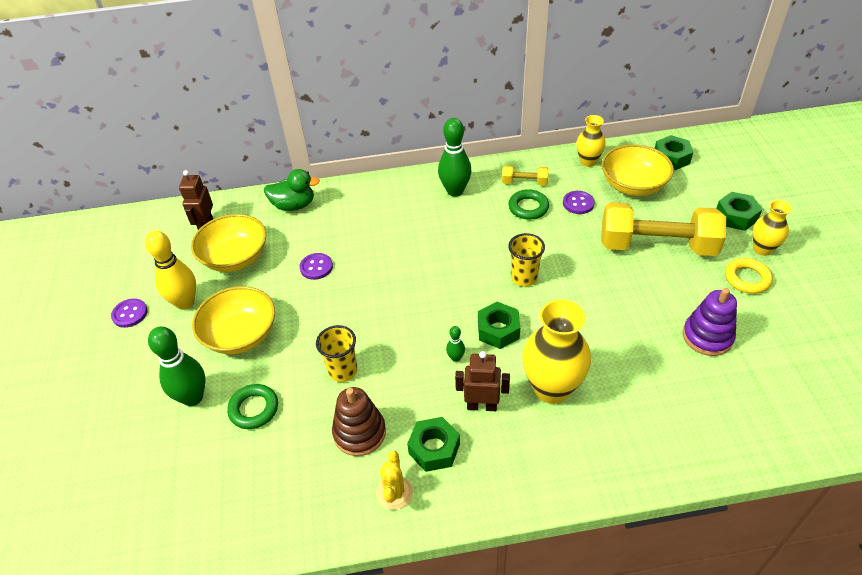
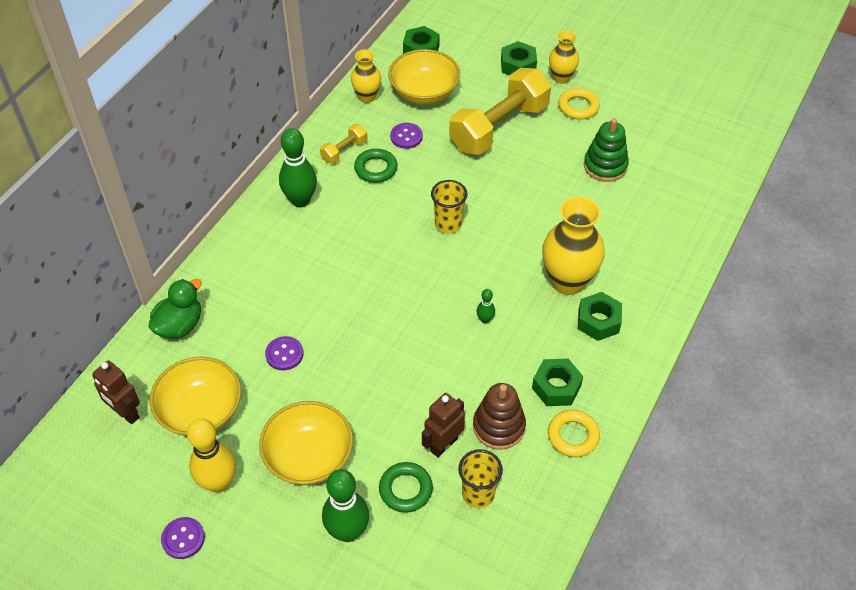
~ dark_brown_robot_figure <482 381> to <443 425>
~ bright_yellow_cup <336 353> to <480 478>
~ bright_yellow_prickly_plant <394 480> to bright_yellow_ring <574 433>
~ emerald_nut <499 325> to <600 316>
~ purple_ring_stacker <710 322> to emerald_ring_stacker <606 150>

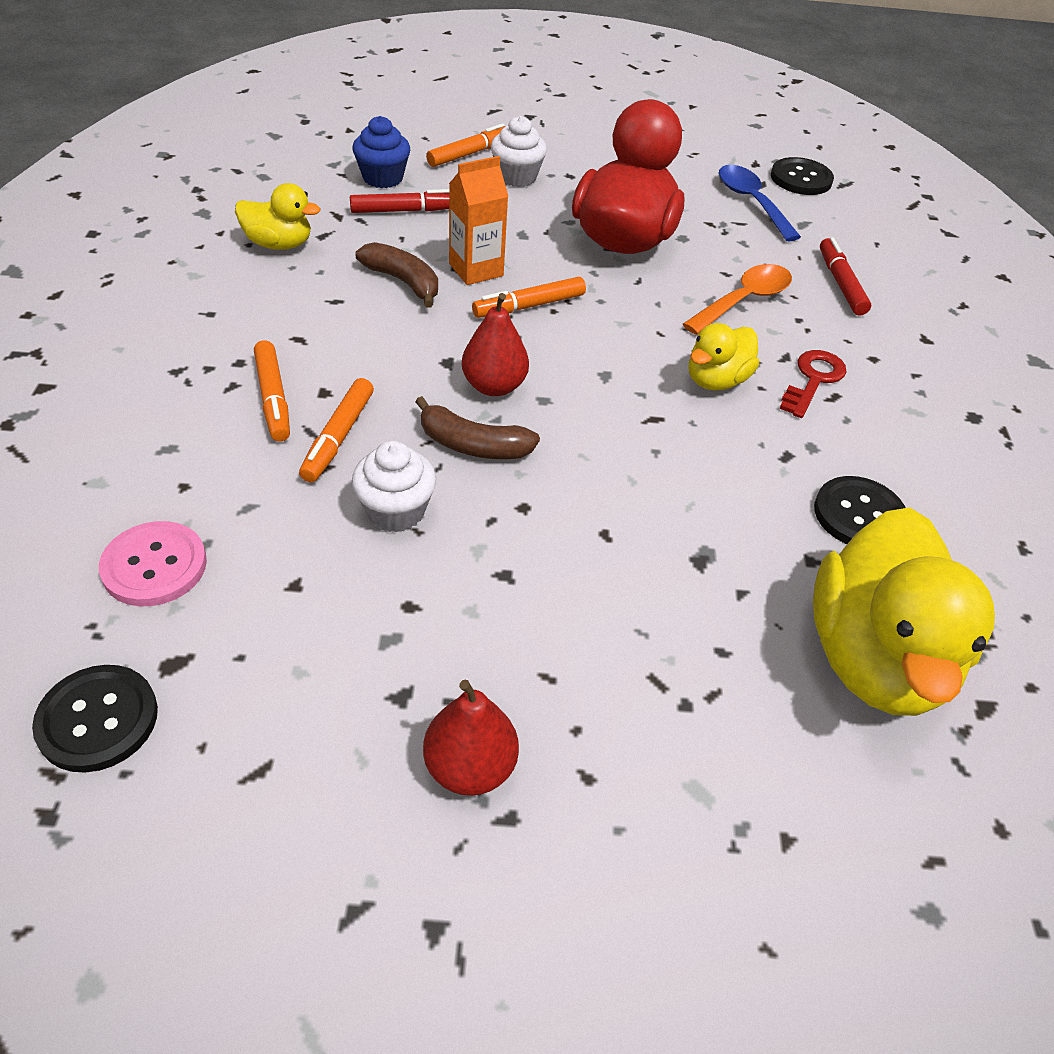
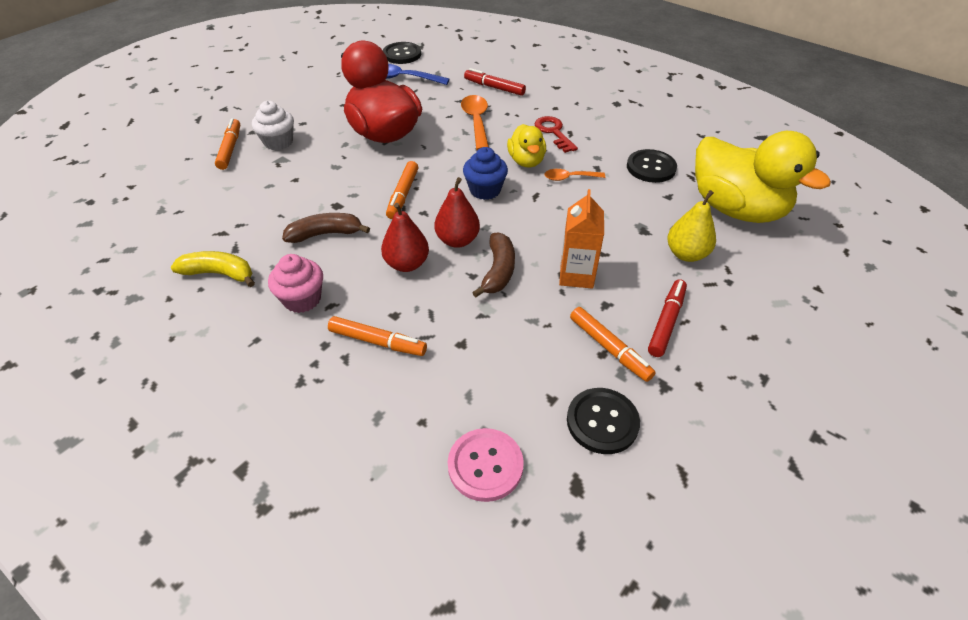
~ bright_yellow_rubber_duck <278 216> to bright_yellow_toy_banana <213 269>
+ rosy_cupcake <295 283>
~ red_toy_pear <471 738> to <405 237>
~ blue_cupcake <381 152> to <485 173>
~ dark_brown_toy_banana <477 427> = <493 265> 45 degrees counterclockwise
+ bright_orange_teaspoon <574 175>
~ bright_orange_juice_carton <478 220> to <581 239>
~ jet-black_sewing_button <95 719> to <603 421>
~ bright_orange_felt_pen <336 430> to <613 344>
~ red_felt_pen <399 201> to <667 318>
+ bright_yellow_toy_pear <692 226>
- snow-white_cupcake <394 486>

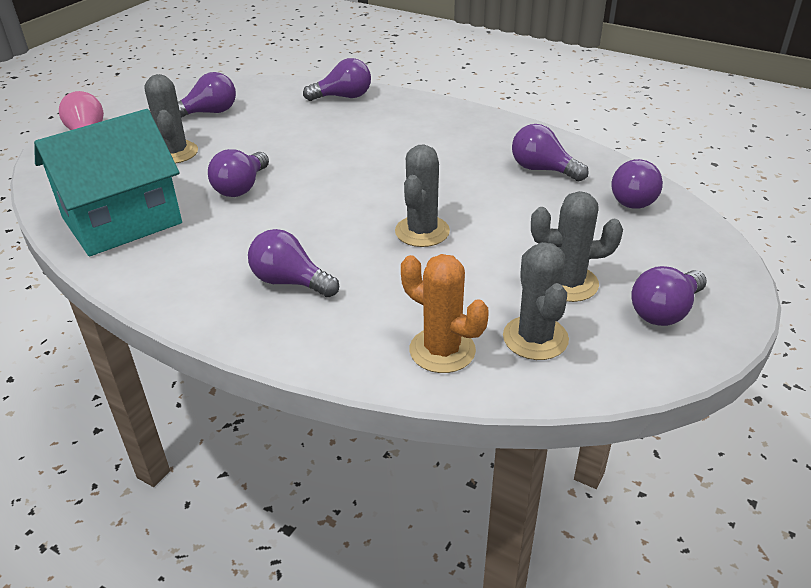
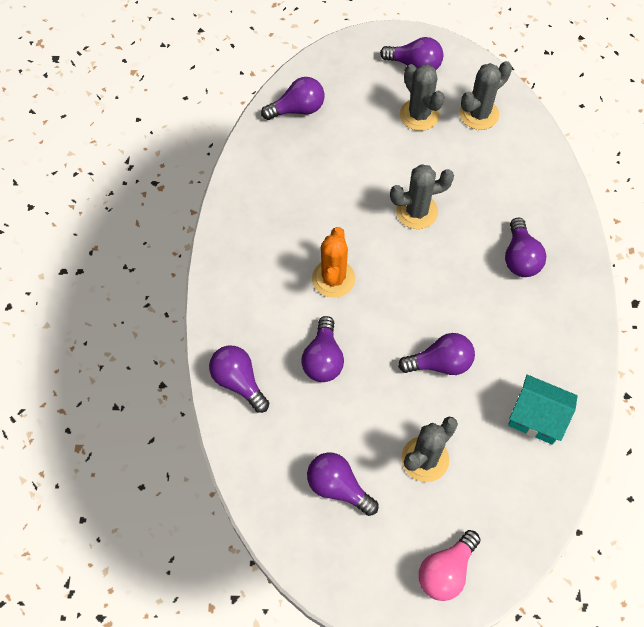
~ purple_light_bulb <550 152> to <322 349>
~ bright_orange_prickly_plant <445 313> to <333 262>
~ turquoise_toy_house <108 182> = <543 410> x0.57

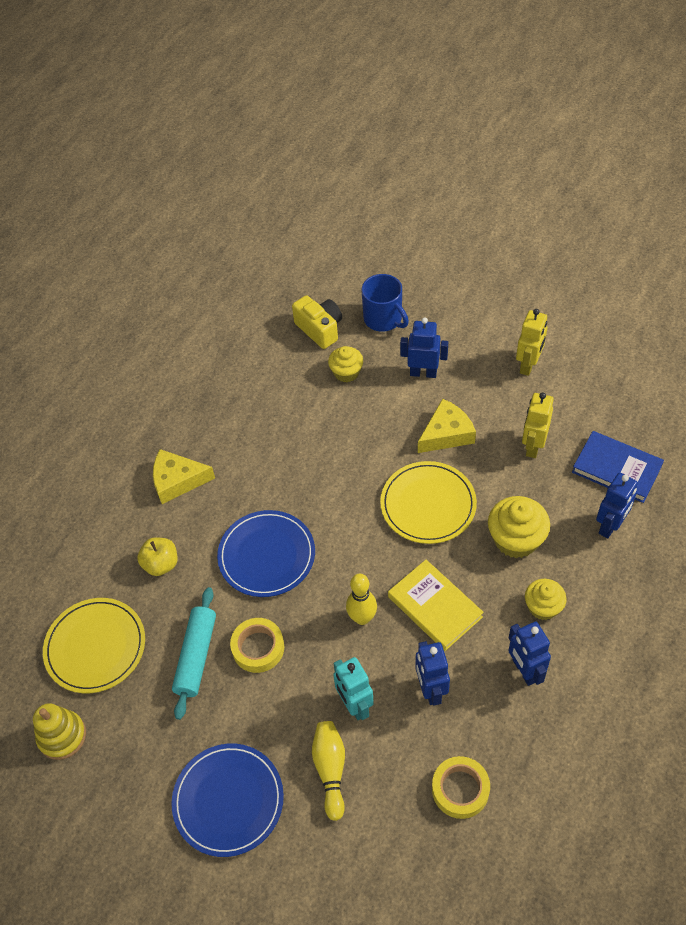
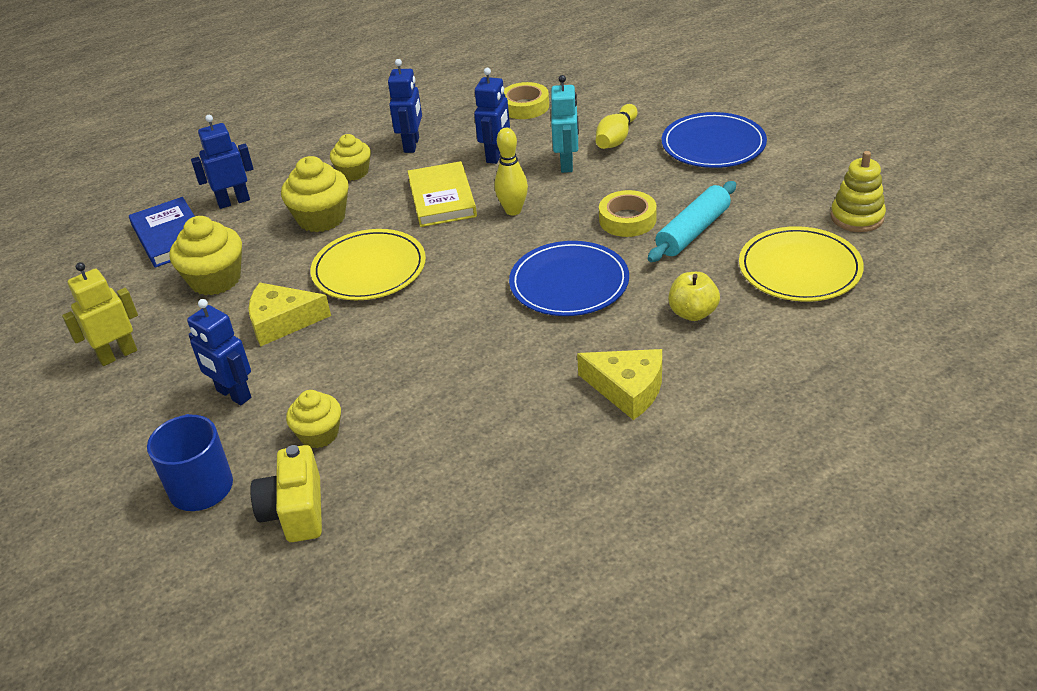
~ bright_yellow_robot_figure <538 425> to bright_yellow_cupcake <205 255>

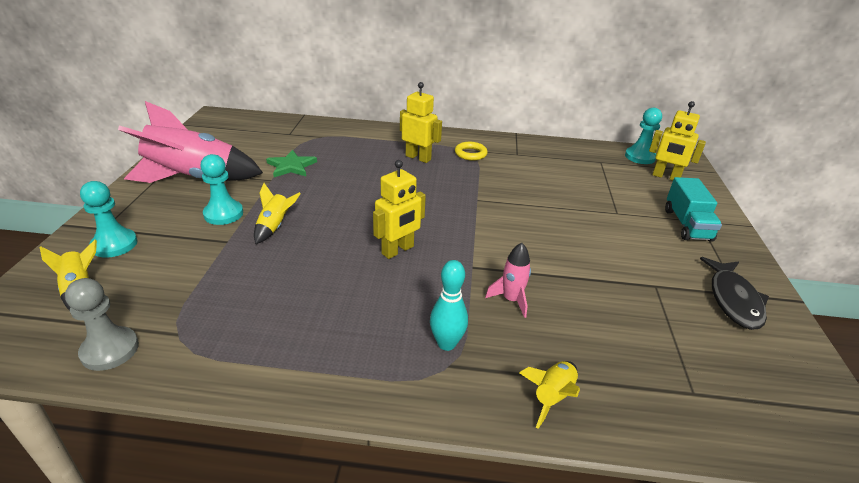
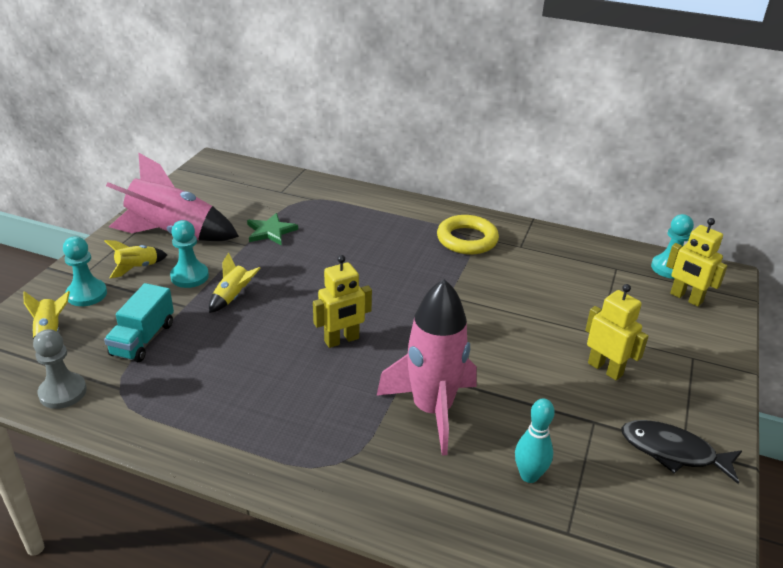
~ turquoise_truck <693 209> to <139 322>
~ bright_yellow_toy_rocket <549 395> to <136 259>
~ rosy_toy_rocket <508 280> = <427 367> x2.23
~ bright_yellow_ring <471 151> = <468 235> x1.67
~ turquoise_skittle <449 305> to <535 440>
~ bright_yellow_robot_figure <421 122> to <616 332>
~ jet-black_fish <734 293> = <681 452> 90 degrees clockwise

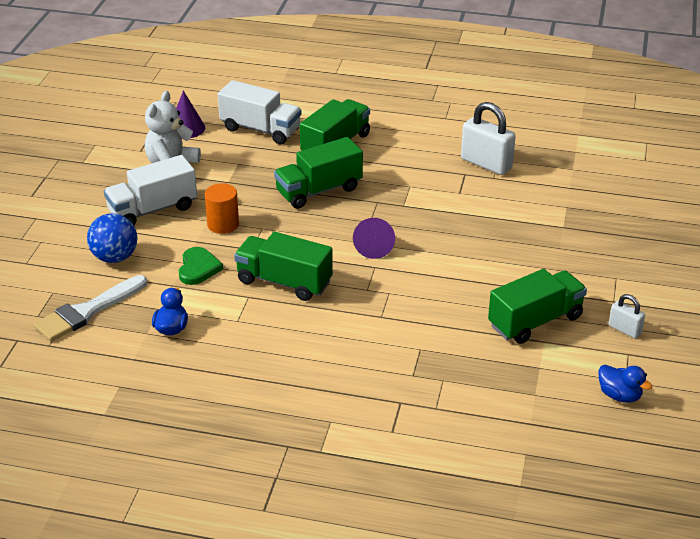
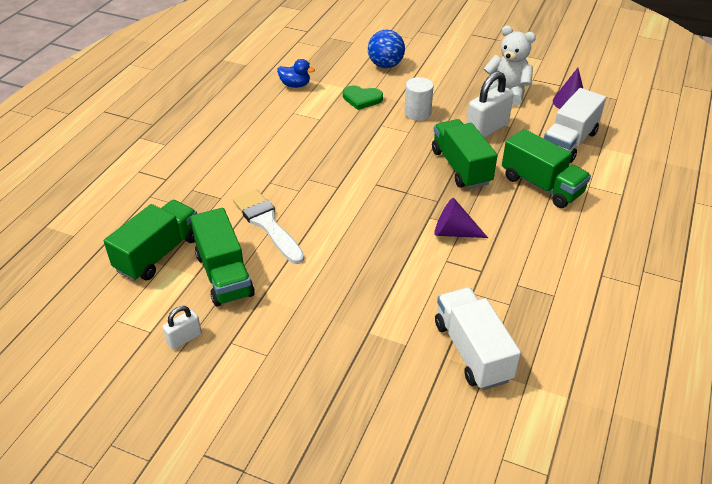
~ emerald_truck <283 266> to <150 240>
~ snow-white_paintbrush <90 308> to <268 226>
~ bright_orange_cylinder_shape <222 208> to snow-white_cylinder_shape <418 99>
~ purple_cone_shape <374 238> to <461 218>
~ snow-white_truck <150 190> to <478 339>
~ snow-white_padlock <488 138> to <490 104>
- blue_rubber_duck <625 384>

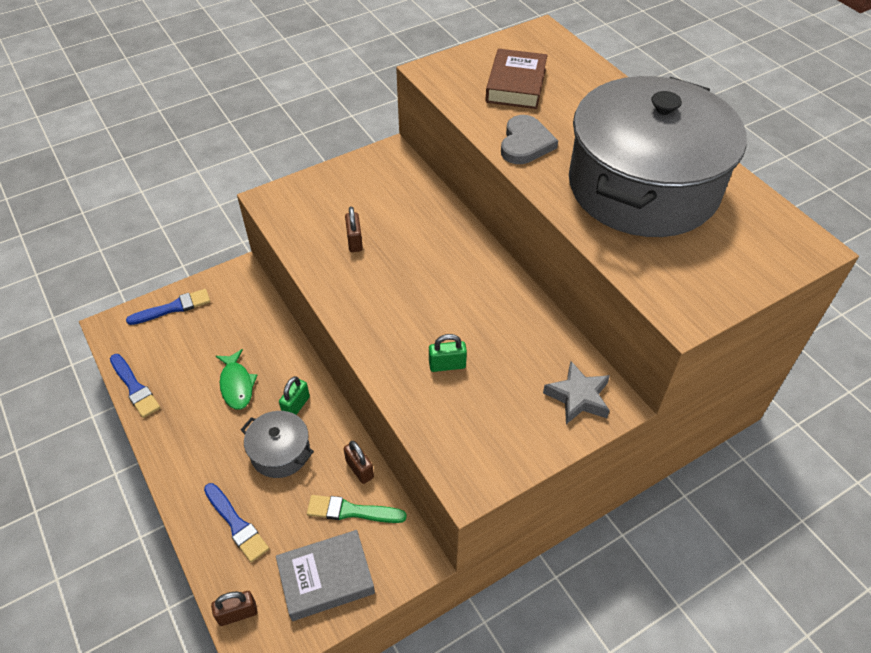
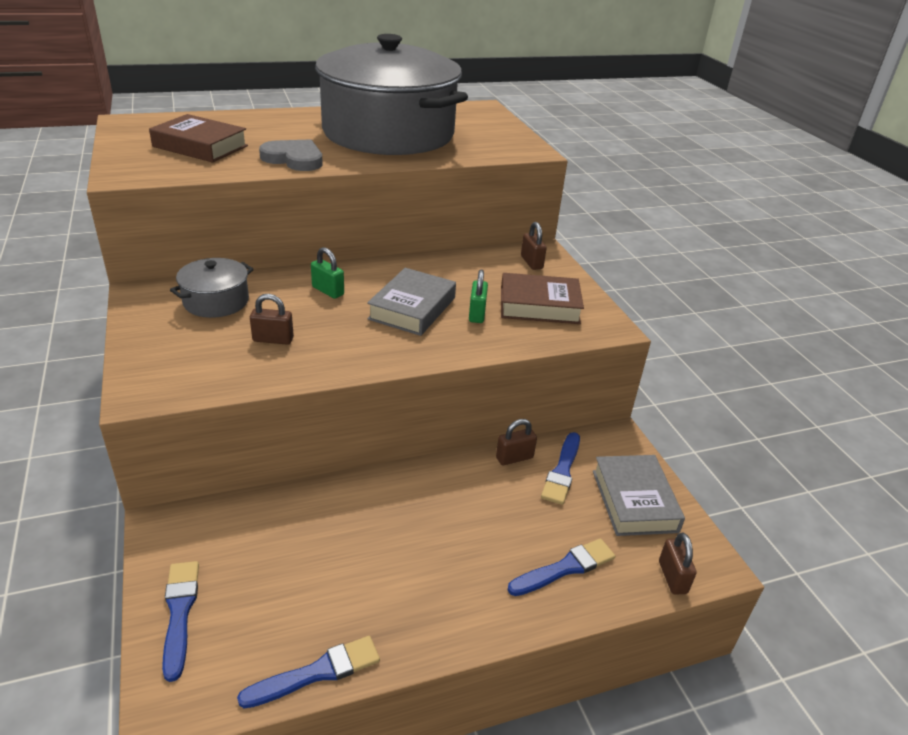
~ gray_cooking_pot <277 444> to <212 288>
~ emerald_padlock <294 395> to <327 273>
+ gray_hardback <411 302>
+ dark_brown_hardback <542 298>
~ gray_five-pointed_star <576 392> to dark_brown_padlock <534 246>
~ emerald_paintbrush <357 509> to blue_paintbrush <560 468>
- emerald_fish <236 379>

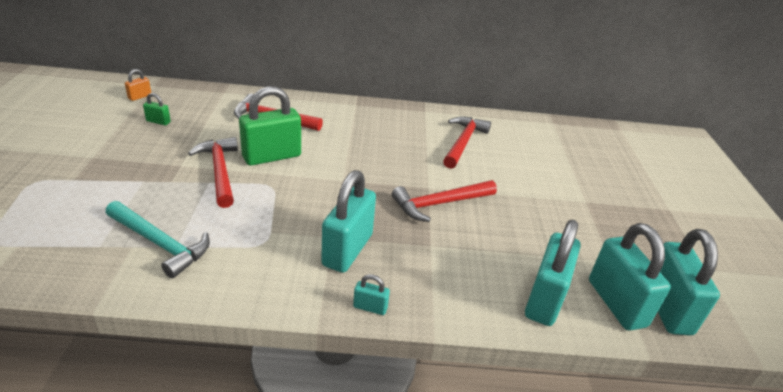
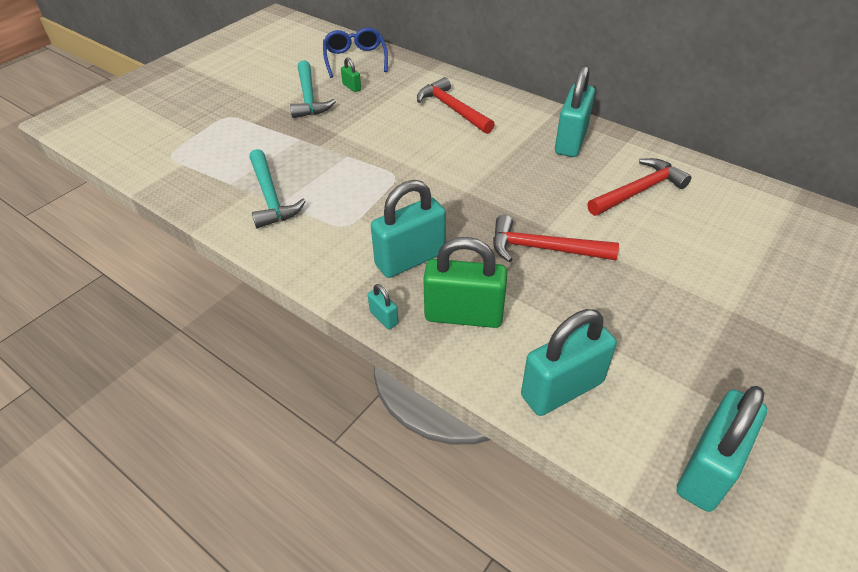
+ turquoise_hammer <313 89>
~ bright_orange_padlock <138 85> to blue_glasses <355 52>
~ emerald_padlock <270 126> to <465 282>
~ turquoise_padlock <630 276> to <575 111>
- red_hammer <213 172>

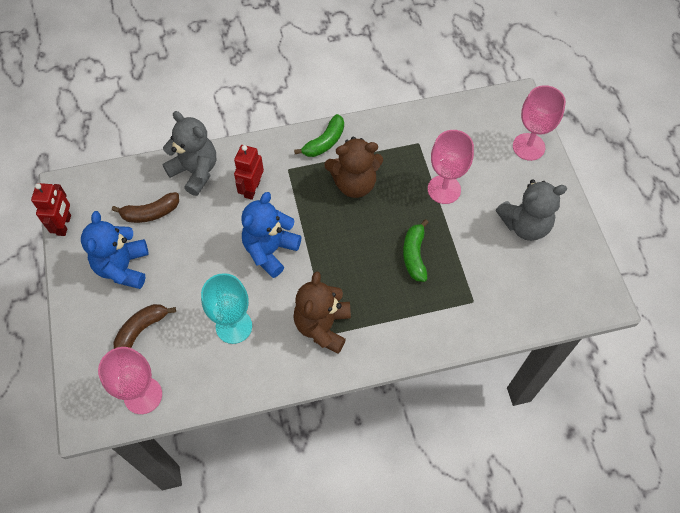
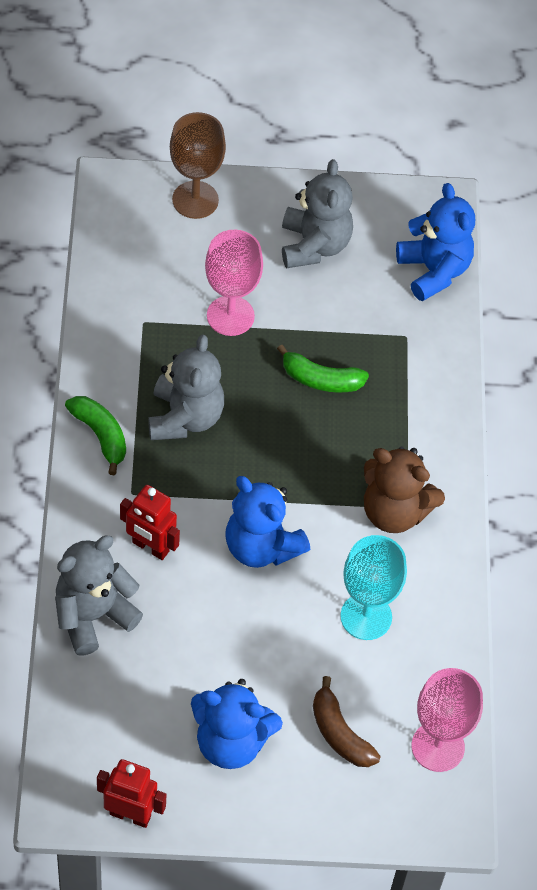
~ dark_brown_teddy <354 167> to gray_teddy <186 387>
~ rosy_chalice <539 123> to dark_brown_chalice <198 165>
+ blue_teddy <435 242>
- dark_brown_toy_banana <145 207>

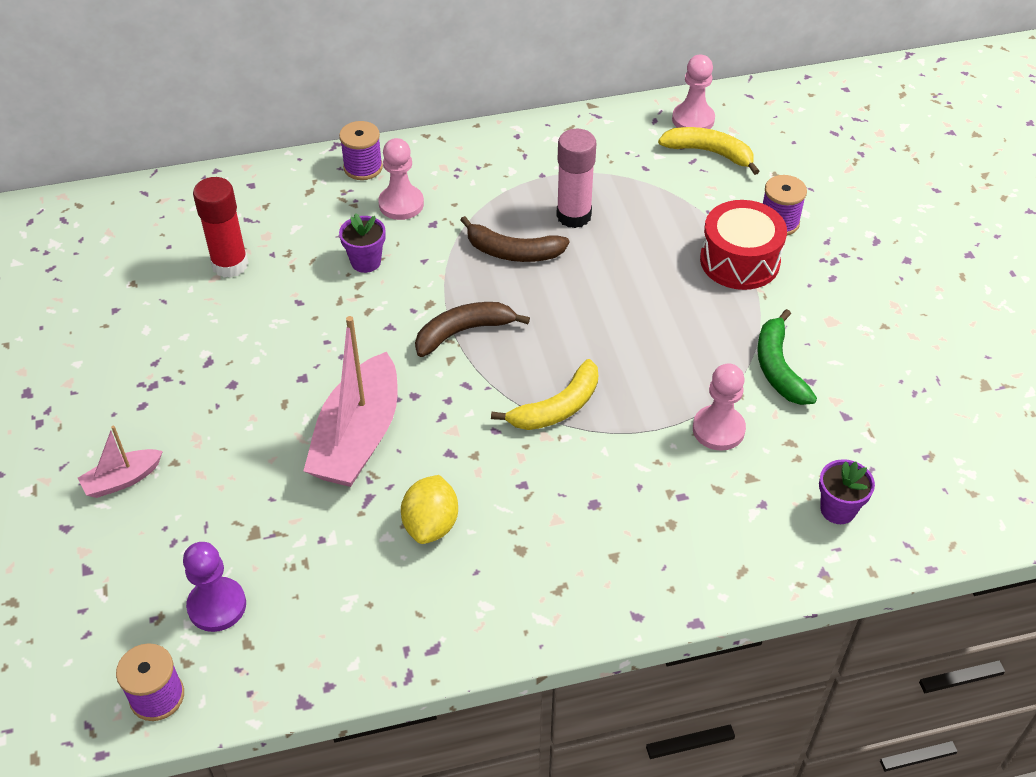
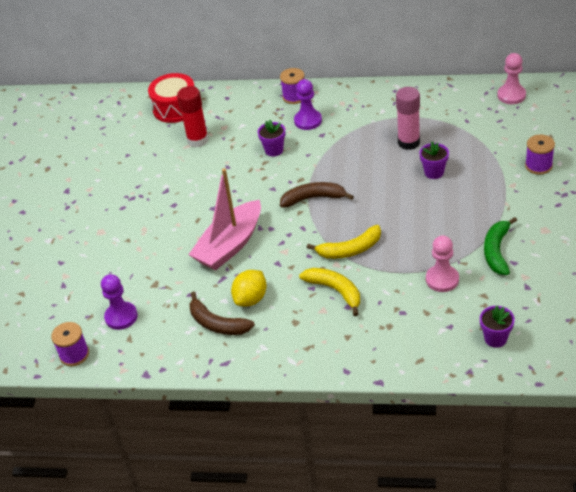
~ red_drum <743 245> to <171 98>
~ dark_brown_toy_banana <514 239> to <222 313>
~ rosy_game_pawn <401 179> to purple_game_pawn <308 104>
~ bright_yellow_toy_banana <709 151> to <329 292>
+ purple_flower_pot <434 160>
- rosy_boat <120 462>

